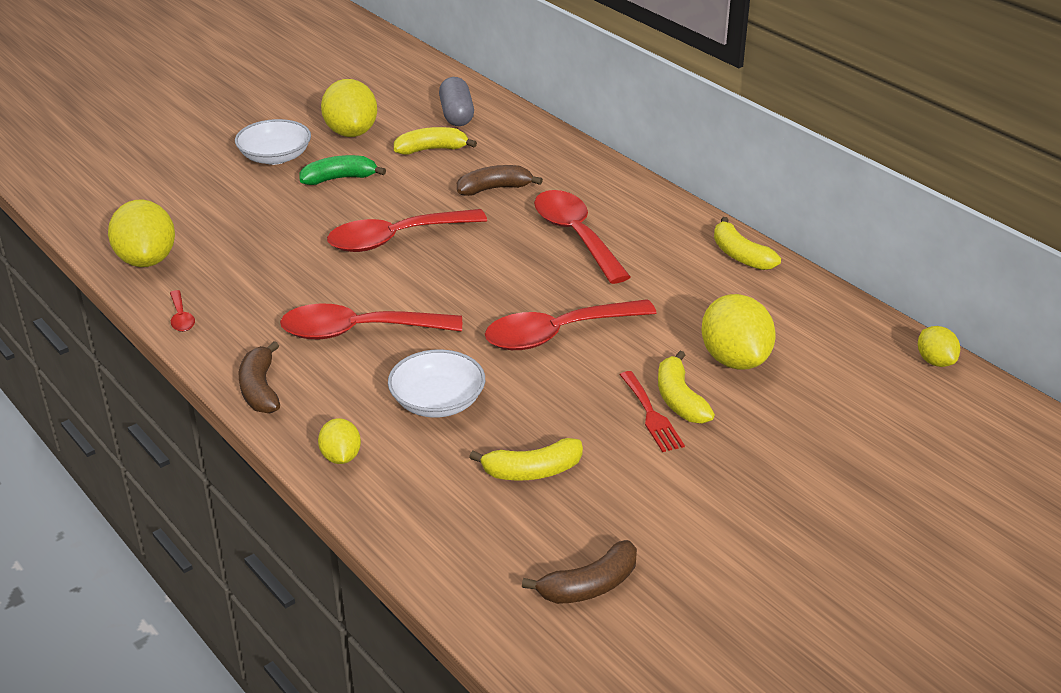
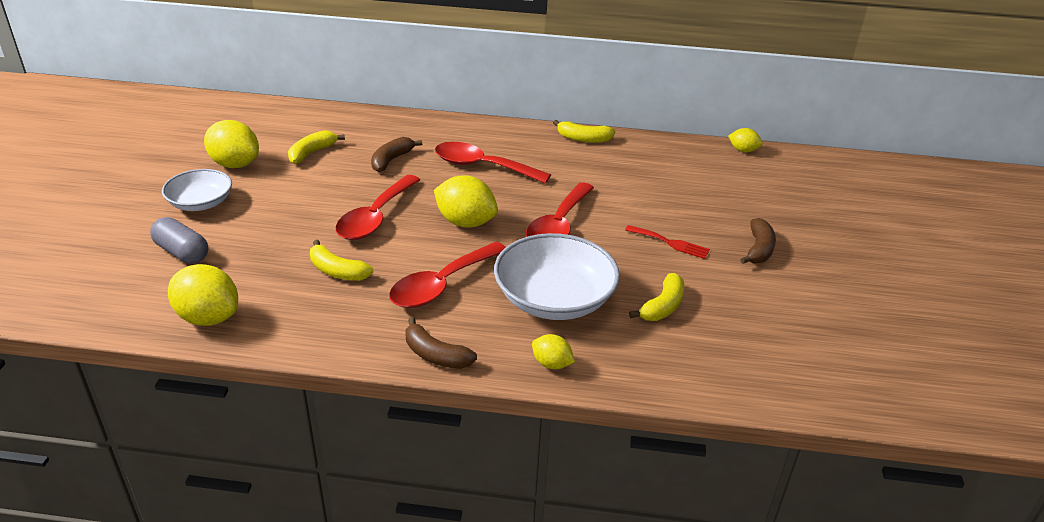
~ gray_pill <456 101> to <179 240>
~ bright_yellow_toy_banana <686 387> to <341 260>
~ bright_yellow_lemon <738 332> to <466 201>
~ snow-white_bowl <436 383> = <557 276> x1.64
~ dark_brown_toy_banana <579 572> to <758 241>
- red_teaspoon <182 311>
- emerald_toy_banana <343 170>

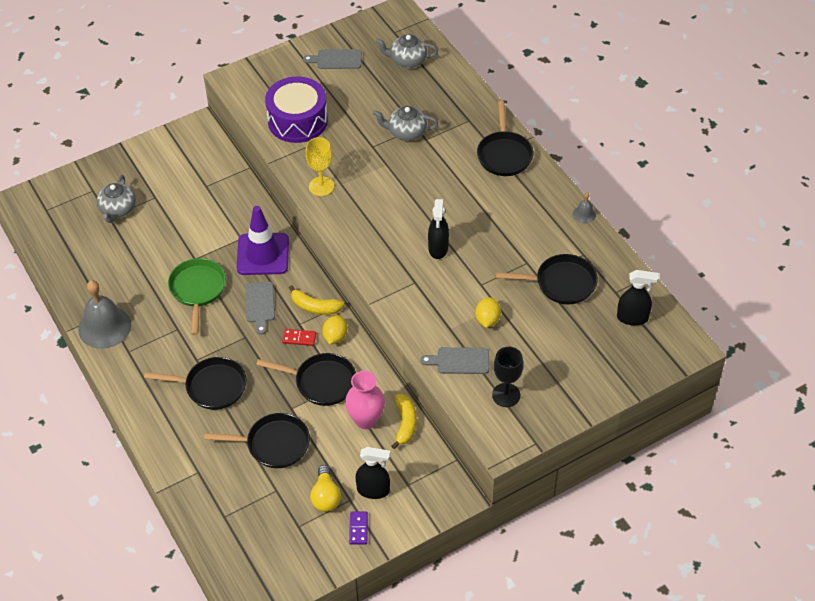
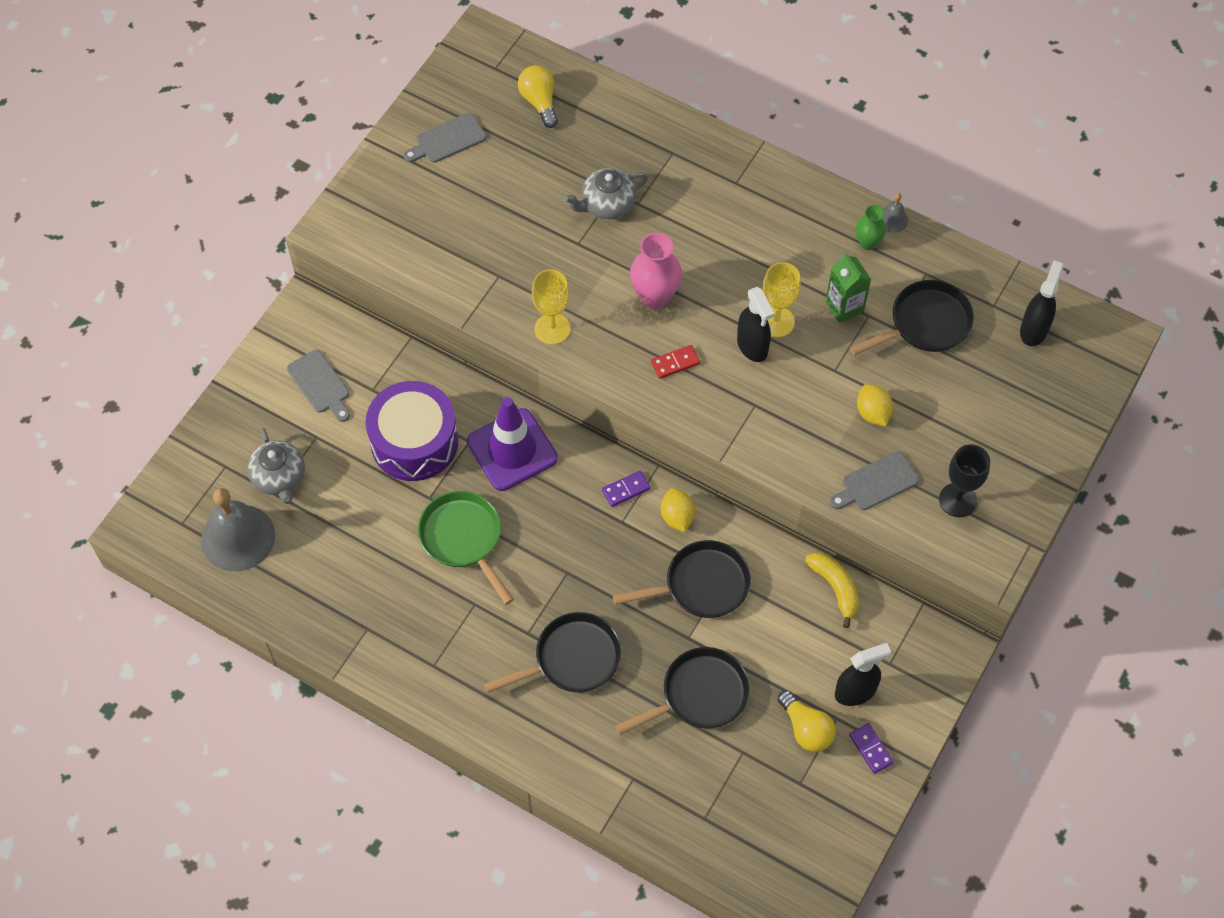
~ gray_bell <104 314> to <238 529>
~ gray_bread_board <260 308> to <318 386>
~ purple_drum <296 109> to <412 431>
~ gray_china_teapot <406 51> to bright_yellow_light_bulb <538 96>
~ bright_yellow_toy_banana <316 300> to purple_domino_tile <626 489>
~ rosy_tall_vase <365 400> to <656 271>
~ red_domino_tile <299 337> to <675 362>
+ bright_yellow_chalice <782 299>
+ emerald_juice_carton <848 287>
+ emerald_tall_vase <871 227>
~ jet-black_spray_cleaner <638 298> = <1042 303> 45 degrees counterclockwise
- jet-black_frying_pan <505 138>

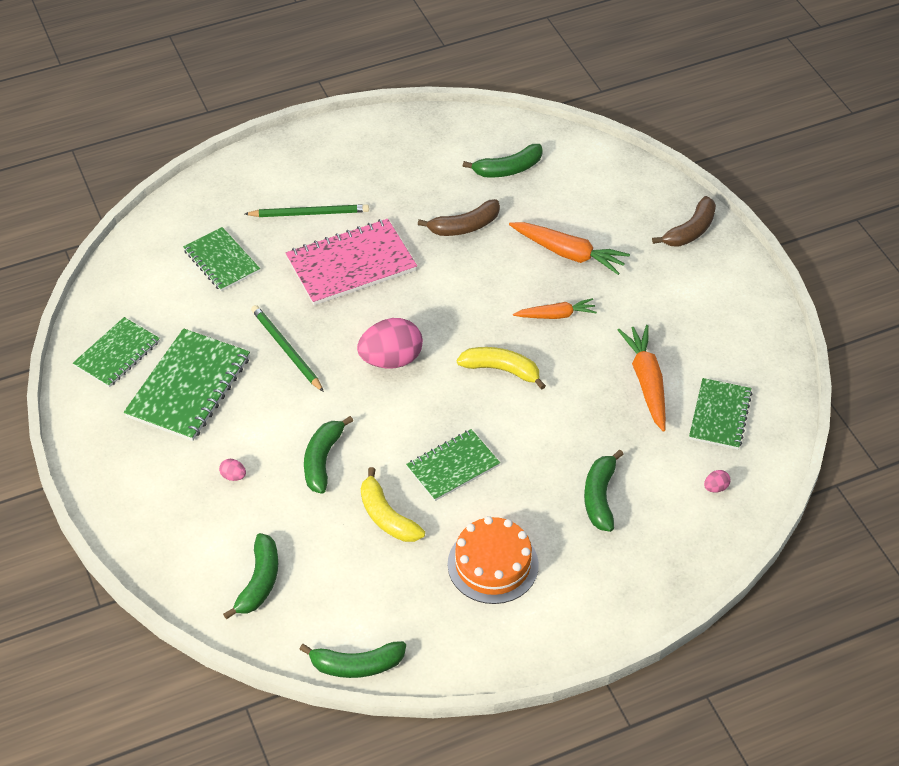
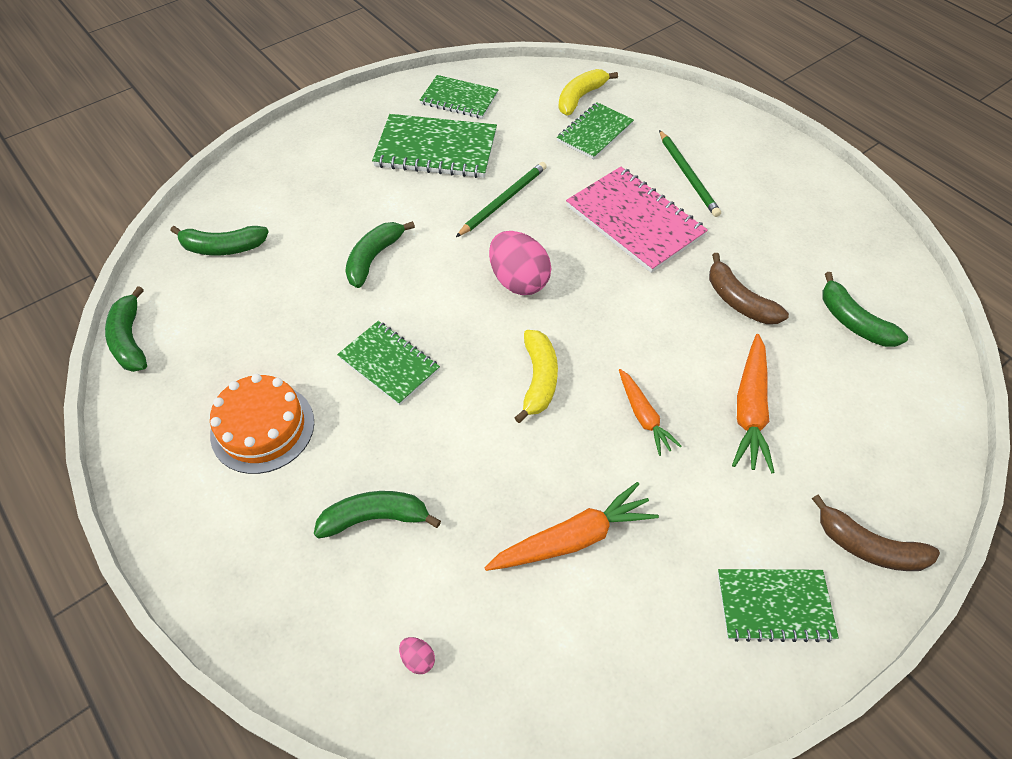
~ emerald_toy_banana <328 455> = <380 254> 60 degrees counterclockwise
~ bright_yellow_toy_banana <393 504> to <588 92>
~ emerald_notebook <720 413> to <778 605>
- rosy_toy_egg <232 470>

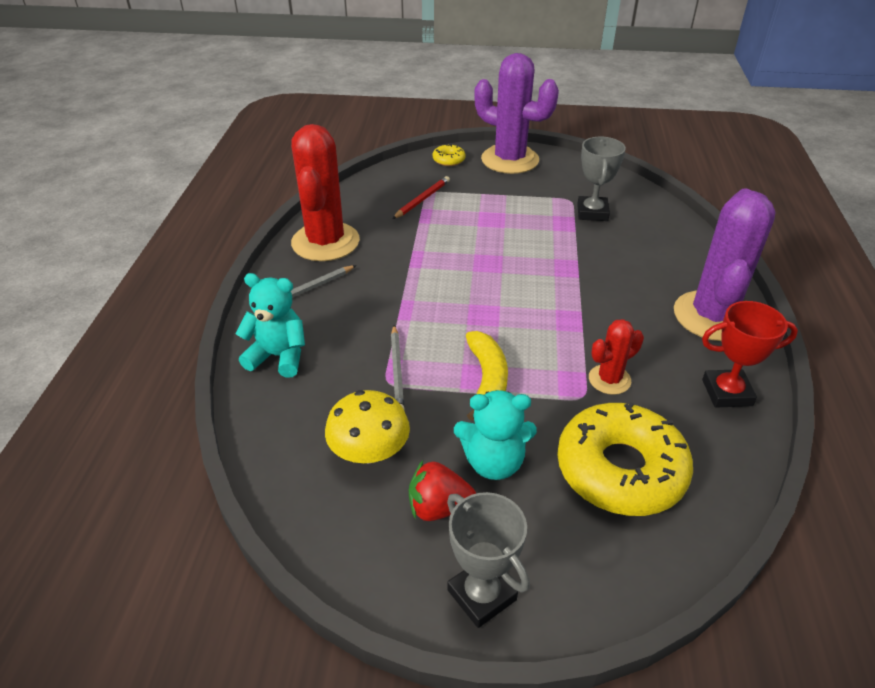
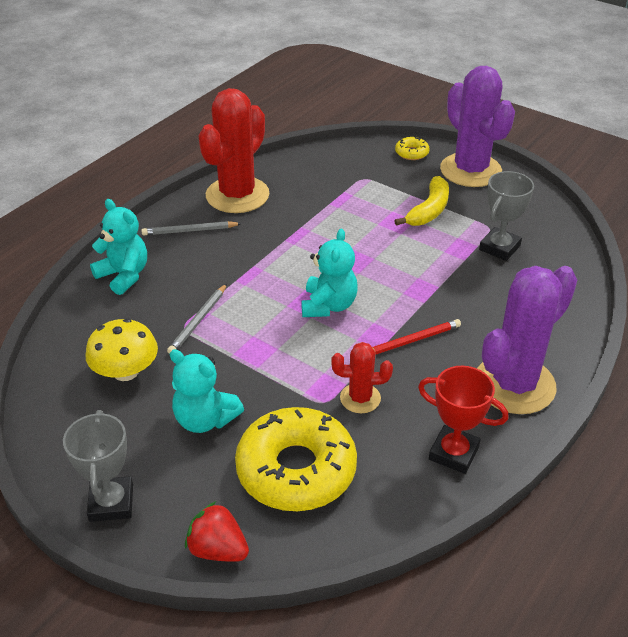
~ red_strawberry <442 491> to <217 531>
+ turquoise_teddy <329 273>
~ red_lead_pencil <421 197> to <416 337>
~ bright_yellow_toy_banana <487 376> to <422 201>

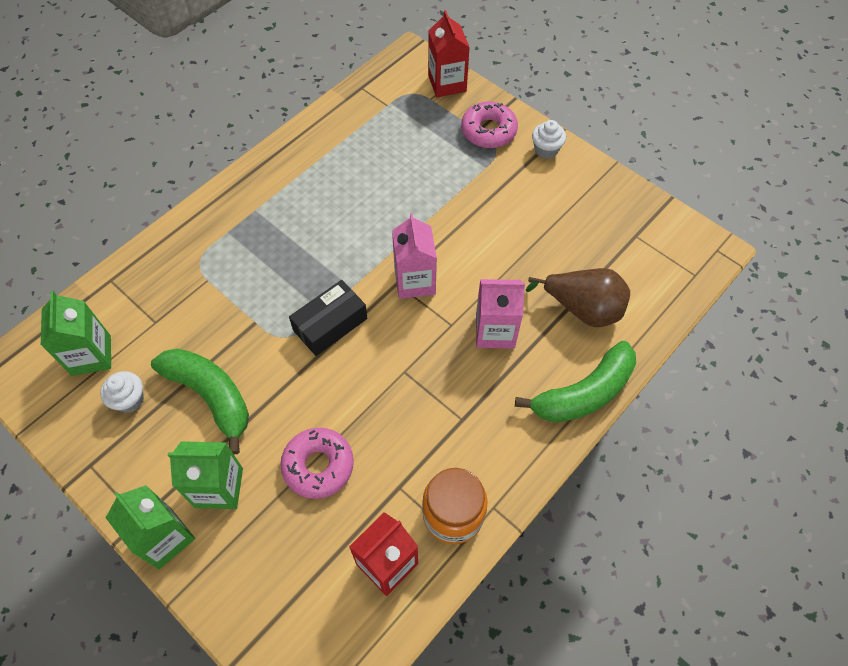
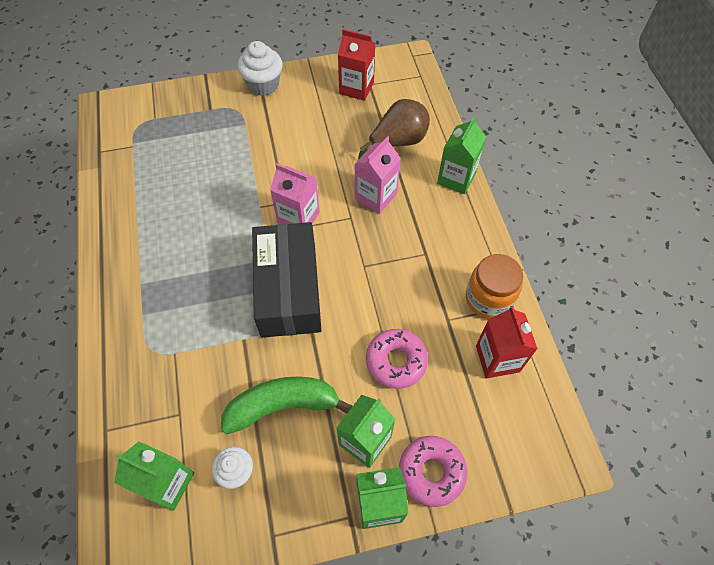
~ snow-white_cupcake <549 139> = <260 68> x1.59
~ jet-black_box <328 318> = <287 280> x1.72
~ red_juice_carton <449 53> to <356 65>
~ rosy_glazed_donut <489 124> to <433 471>
~ emerald_toy_banana <575 381> to emerald_juice_carton <461 155>

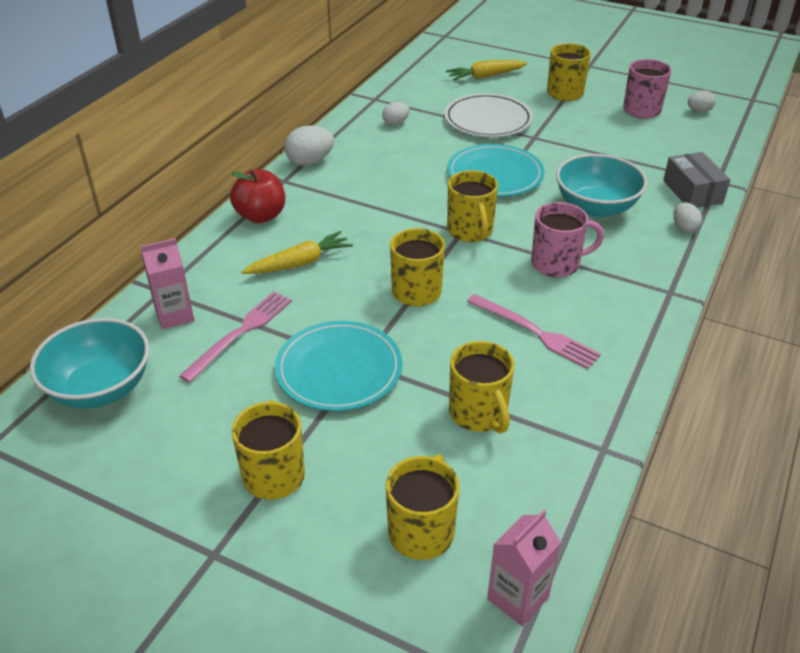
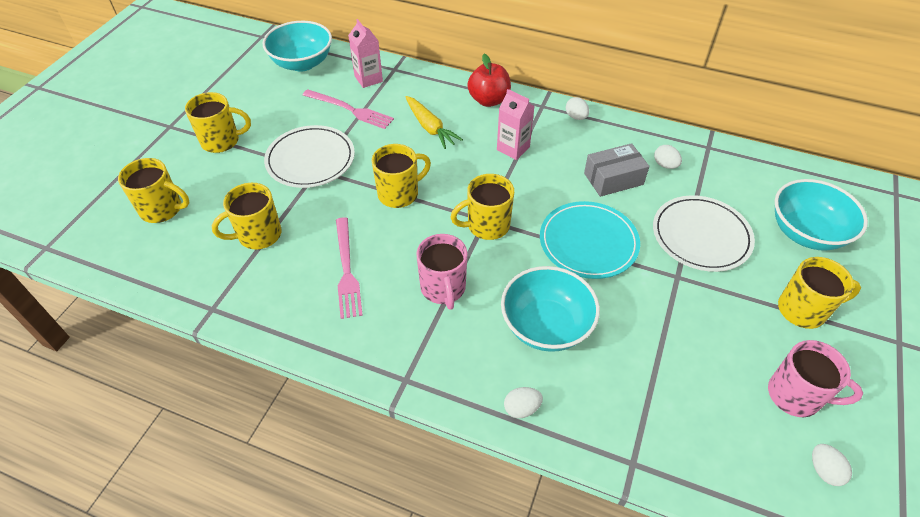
~ turquoise_dinner_plate <338 366> to snow-white_dinner_plate <309 156>
~ rosy_dinner_fork <534 331> = <349 268> 45 degrees counterclockwise
~ rosy_juice_carton <524 568> to <515 124>
~ snow-white_toy_egg <309 145> = <577 108> x0.61
~ gray_box <696 180> to <617 170>
~ bright_yellow_toy_carrot <487 70> to turquoise_bowl <821 215>

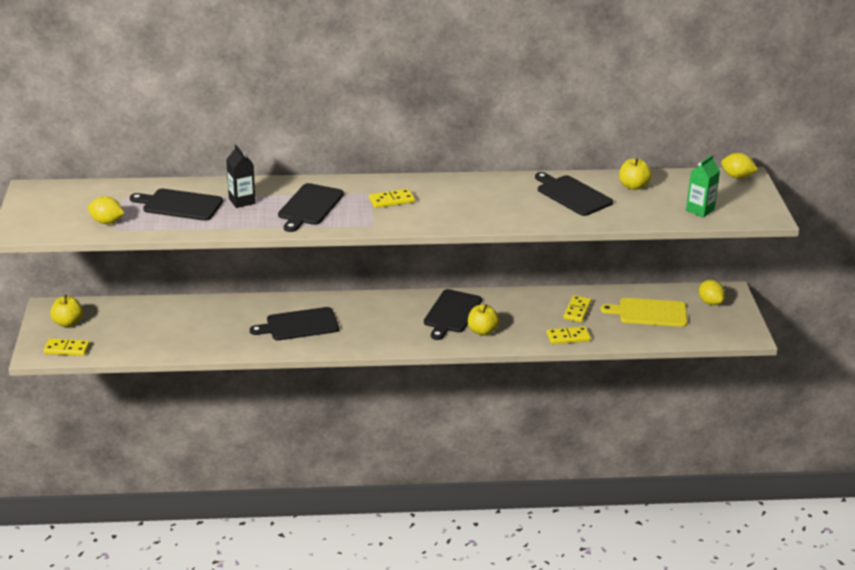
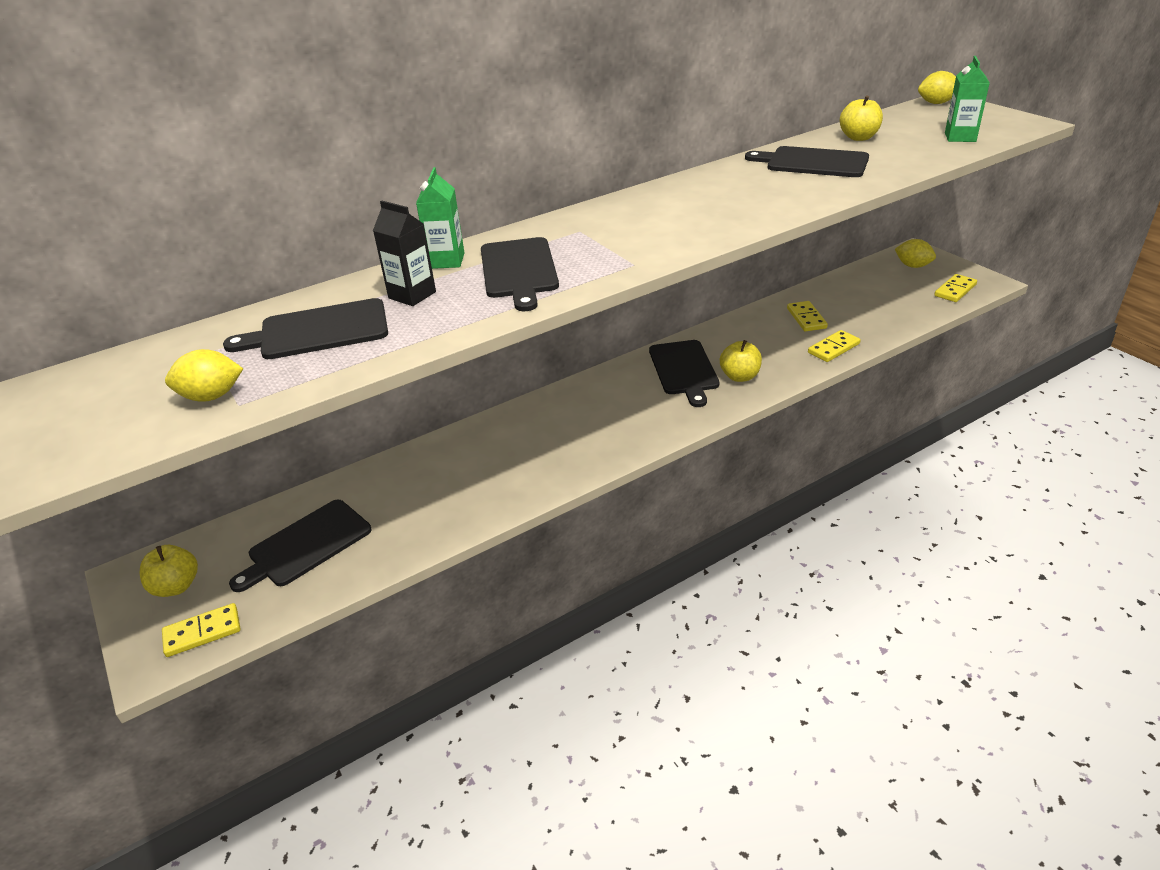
~ jet-black_bread_board <294 324> to <300 545>
+ emerald_juice_carton <440 218>
~ bright_yellow_domino_tile <392 198> to <955 288>
- bright_yellow_bread_board <643 312>

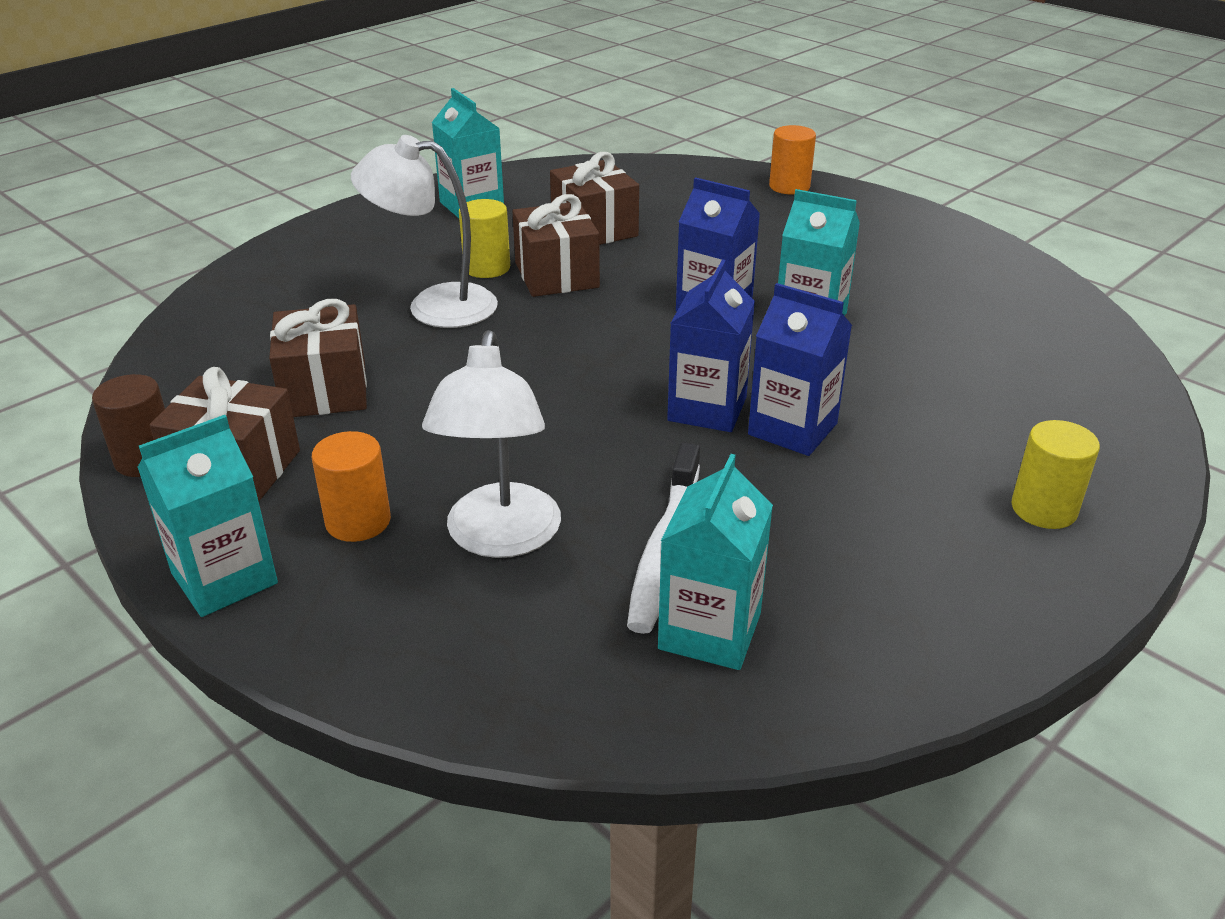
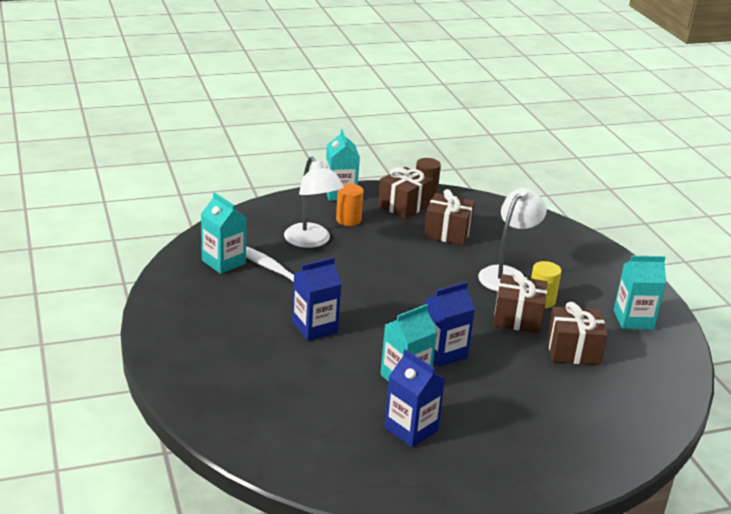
~ snow-white_lamp <491 444> = <314 202> 150 degrees counterclockwise
~ blue_juice_carton <711 345> to <414 398>
- bright_orange_cylinder_shape <792 160>
- bright_yellow_cylinder_shape <1055 474>

